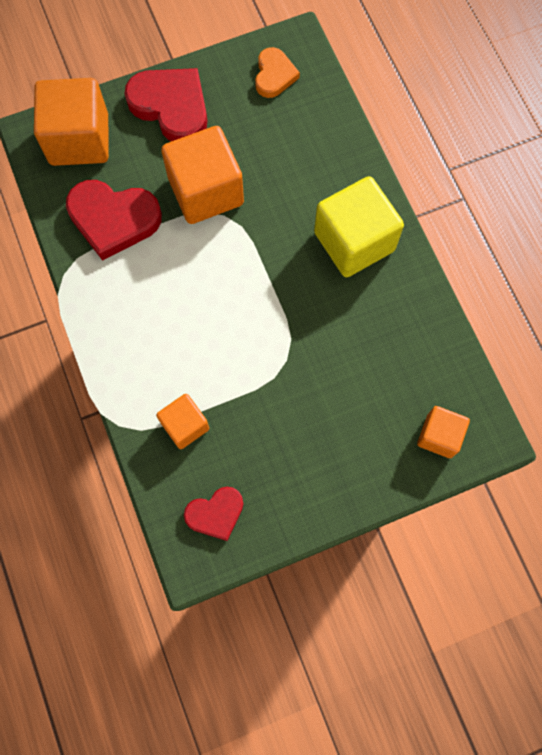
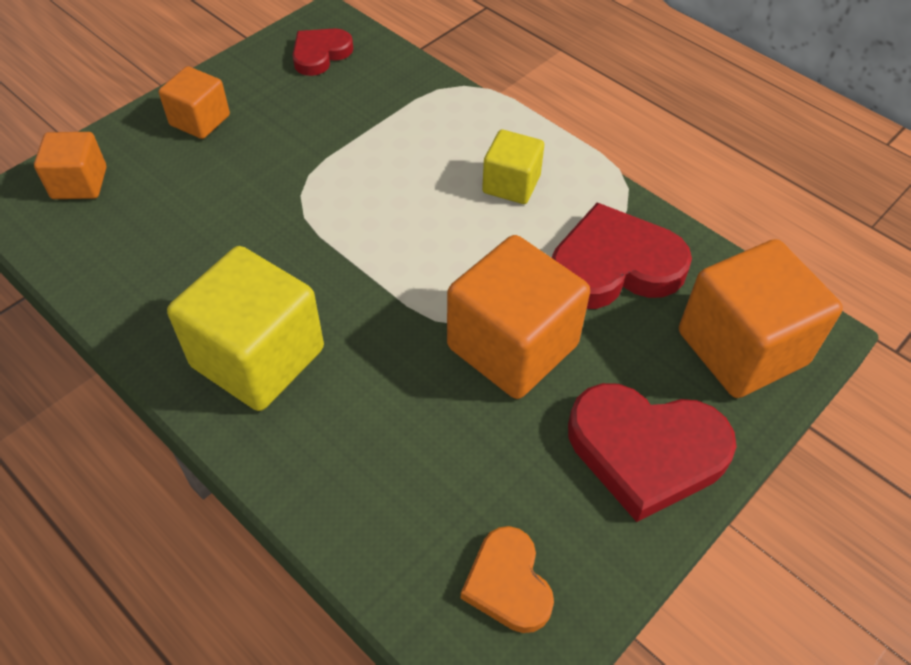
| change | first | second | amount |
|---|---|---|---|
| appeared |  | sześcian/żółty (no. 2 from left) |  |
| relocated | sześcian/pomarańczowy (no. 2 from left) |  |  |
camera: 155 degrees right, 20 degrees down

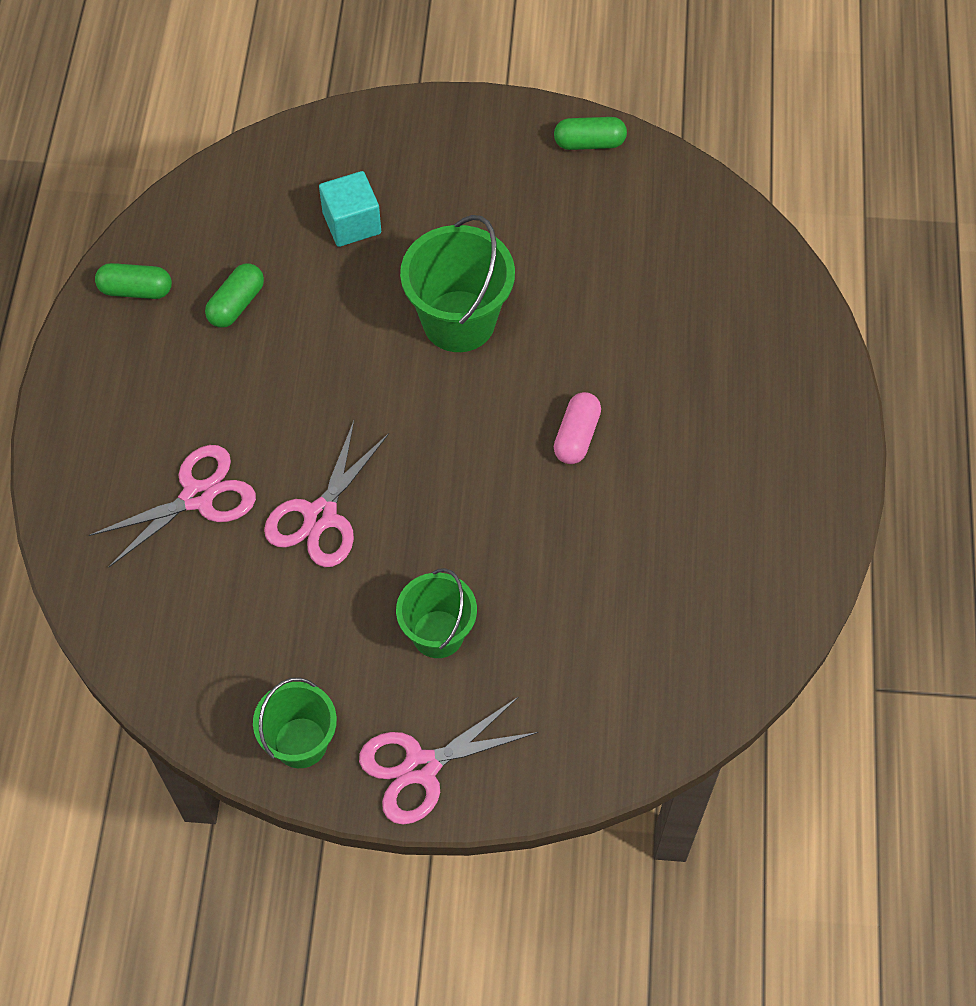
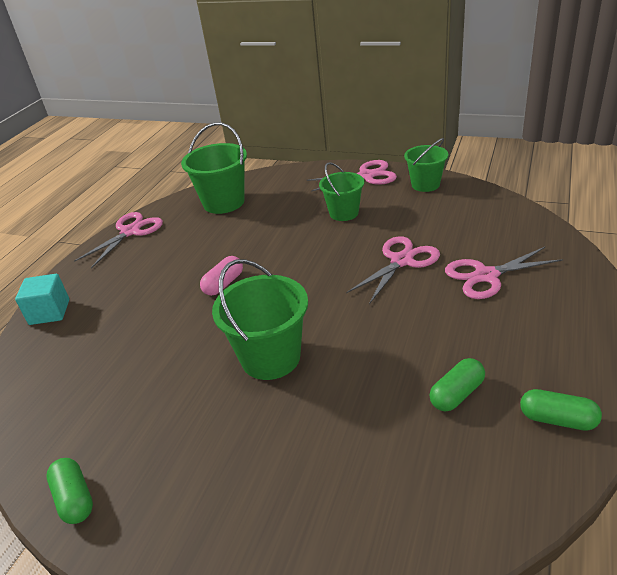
| change | first | second | amount |
|---|---|---|---|
| appeared |  | nożyczki/różowy (no. 1 from left) |  |
| appeared |  | wiadro/zielony (no. 1 from left) |  |
| relocated | sześcian/turkusowy |  |  |
| spun | kapsułka/zielony (no. 3 from left in the first image) | kapsułka/zielony (no. 1 from left) | 45 degrees clockwise |
camera: 160 degrees left, 25 degrees down

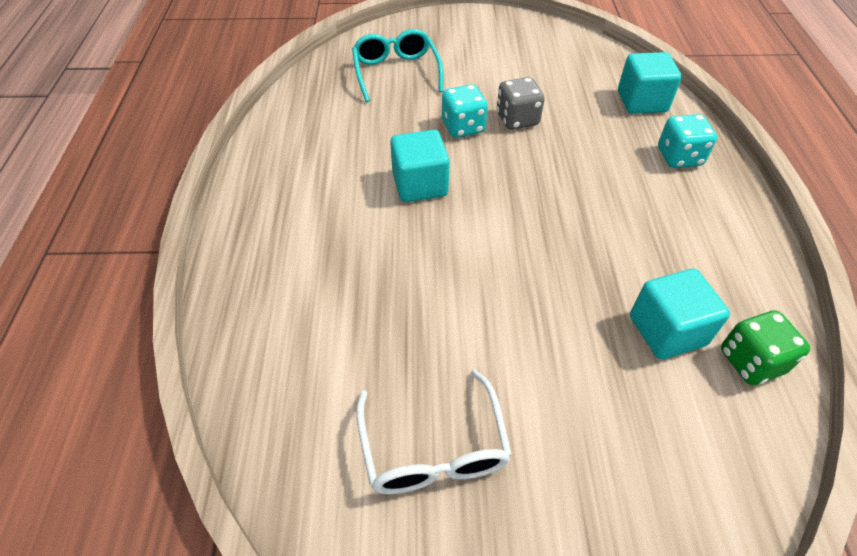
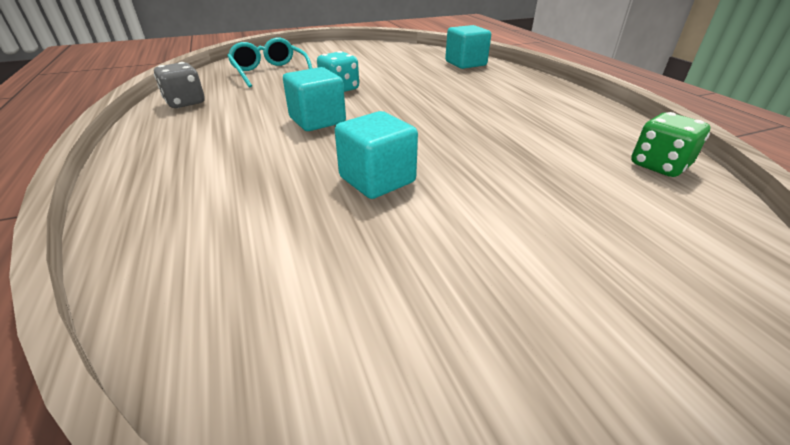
| change | first | second | amount |
|---|---|---|---|
| missing | okulary/biały |  |  |
| missing | kostka do gry/turkusowy (no. 2 from left) |  |  |
| relocated | kostka do gry/szary |  |  |
| relocated | sześcian/turkusowy (no. 3 from left in the first image) | sześcian/turkusowy (no. 2 from left) |  |
camera: 20 degrees left, 15 degrees down

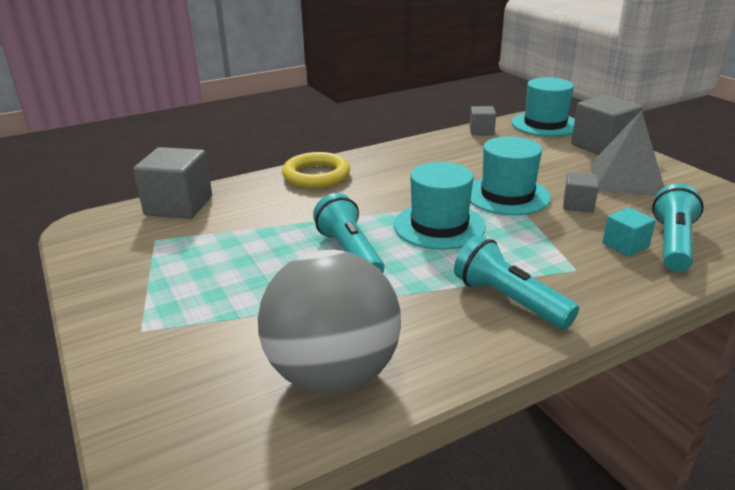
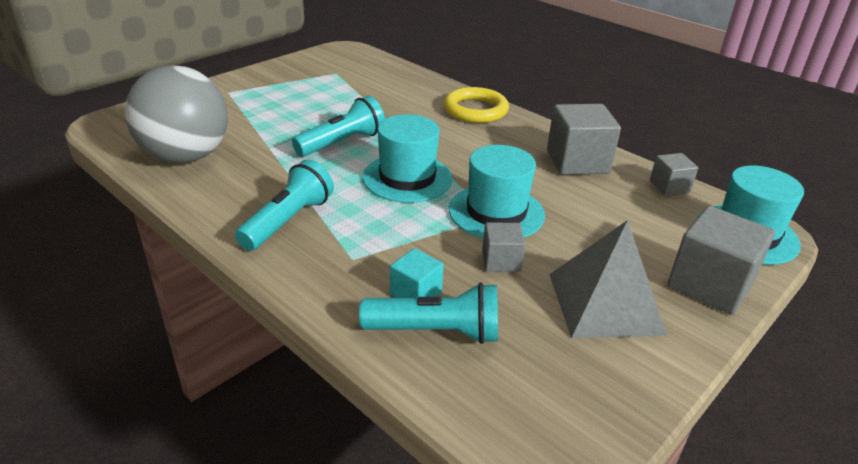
| change | first | second | amount |
|---|---|---|---|
| relocated | sześcian/szary (no. 1 from left in the first image) | sześcian/szary (no. 2 from left) |  |
camera: 70 degrees right, 5 degrees up

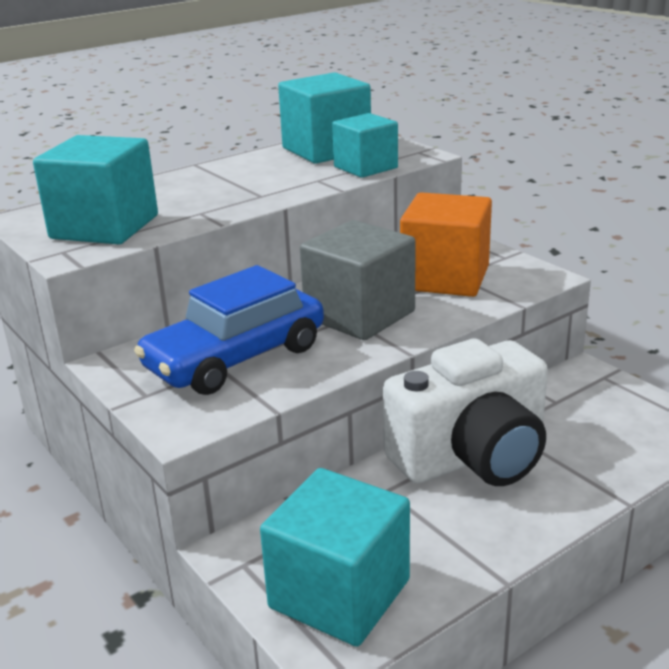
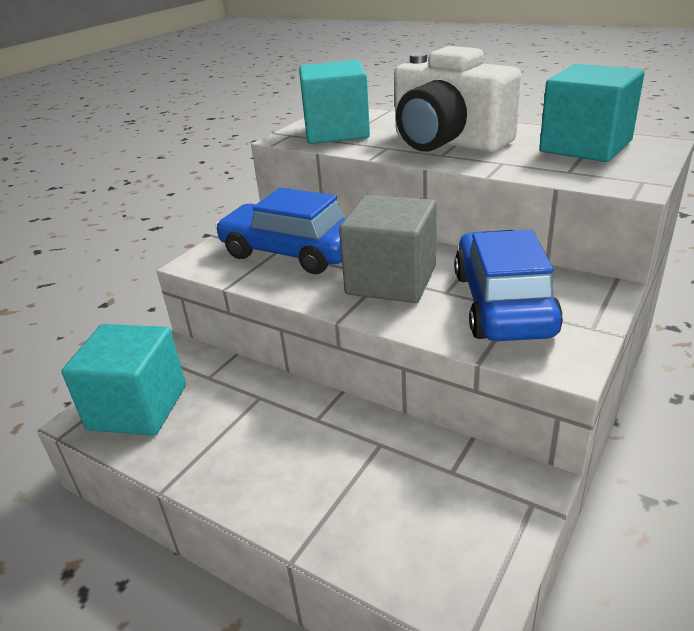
| change | first | second | amount |
|---|---|---|---|
| missing | sześcian/turkusowy (no. 4 from left) |  |  |
| relocated | aparat fotograficzny/biały |  |  |
| exchanged | sześcian/pomarańczowy | samochód/niebieski (no. 2 from left) |  |
camera: 70 degrees right, 5 degrees up

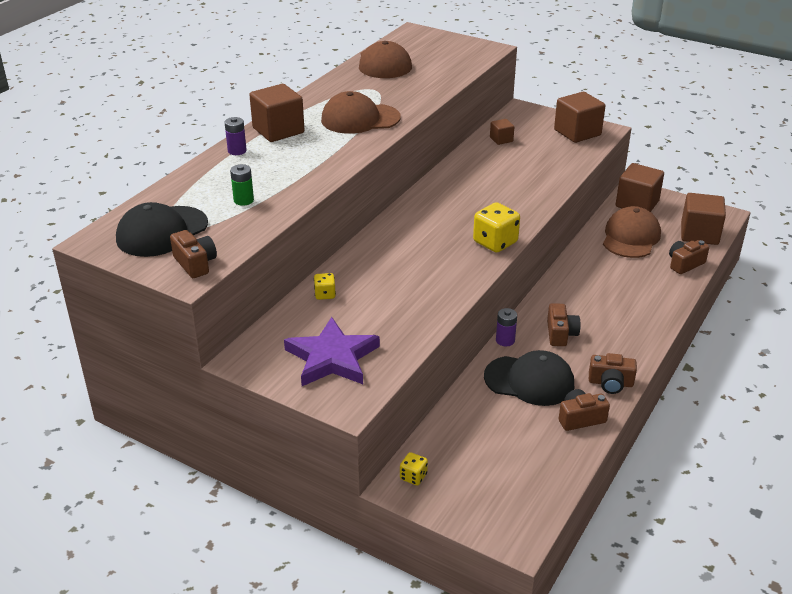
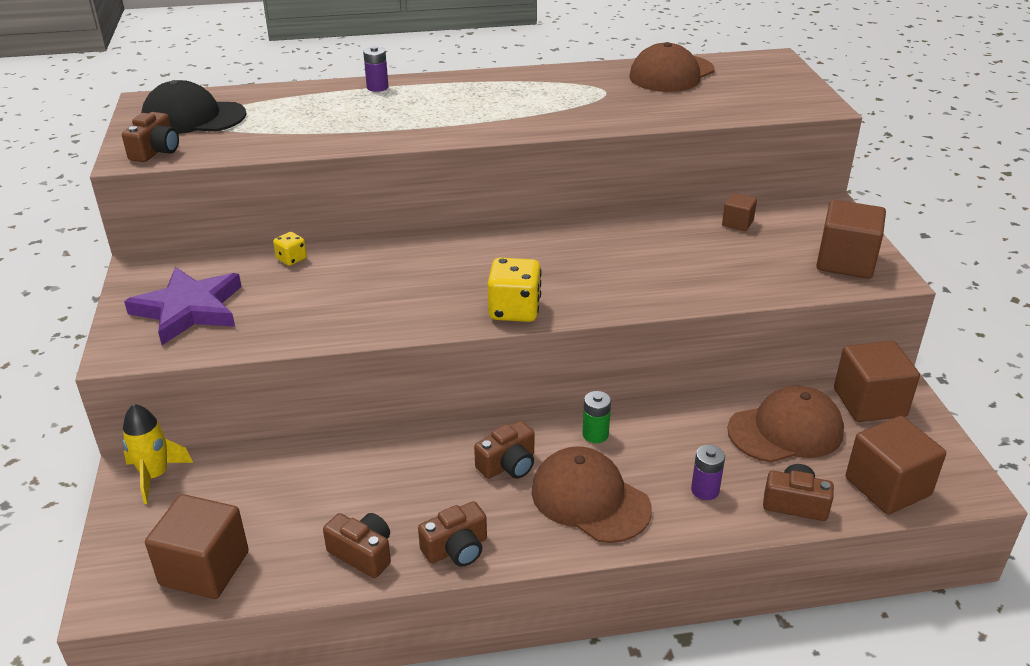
| change | first | second | amount |
|---|---|---|---|
| missing | czapka/czarny (no. 2 from left) |  |  |
| relocated | bateria/zielony |  |  |
| relocated | sześcian/brązowy (no. 1 from left) |  |  |
| relocated | czapka/brązowy (no. 1 from left) |  |  |
| relocated | bateria/fioletowy (no. 2 from left) |  |  |
| exchanged | kostka do gry/żółty (no. 2 from left) | rakieta/żółty |  |
| spun | aparat fotograficzny/brązowy (no. 4 from left in the first image) | aparat fotograficzny/brązowy (no. 3 from left) | 90 degrees counterclockwise |
camera: 50 degrees right, 0 degrees up

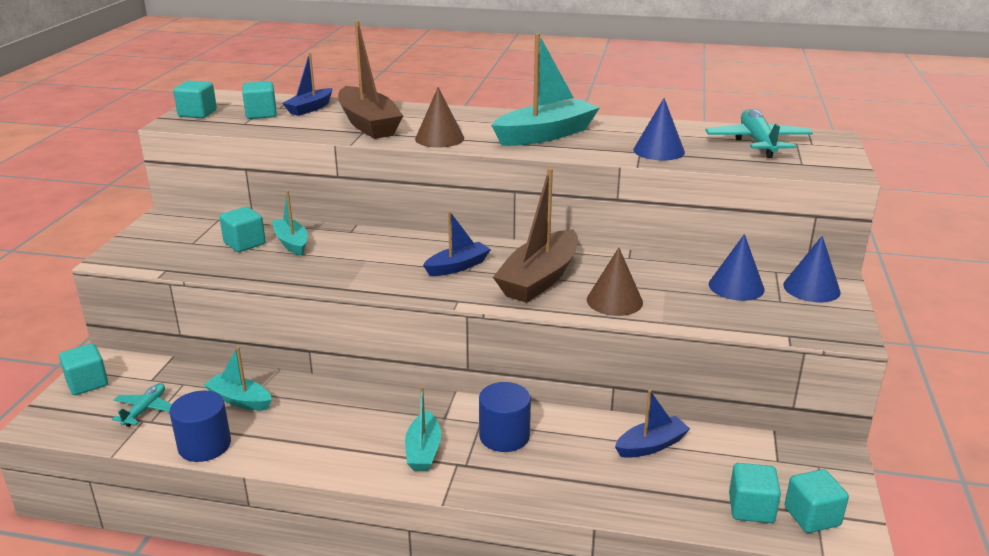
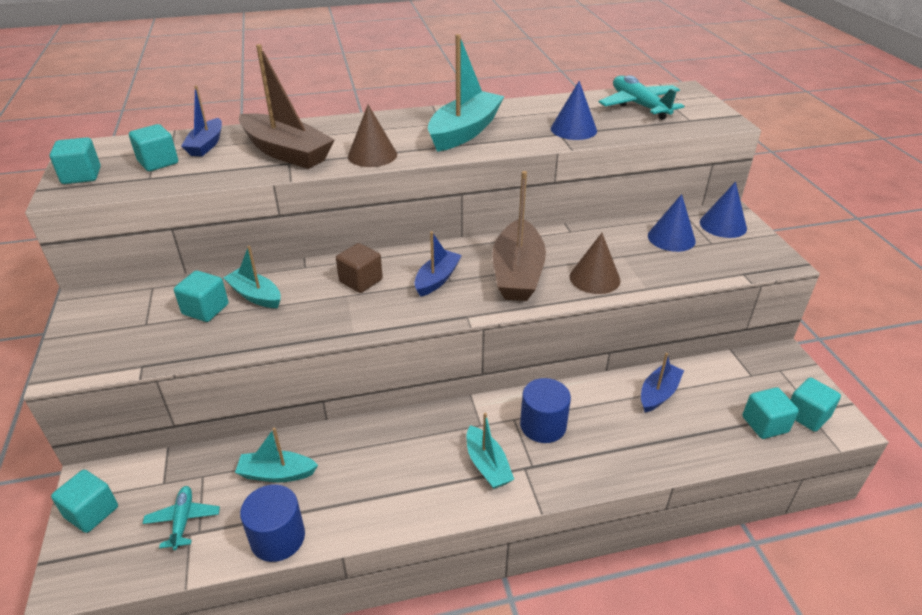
| change | first | second | amount |
|---|---|---|---|
| appeared |  | sześcian/brązowy |  |
camera: 25 degrees left, 10 degrees up

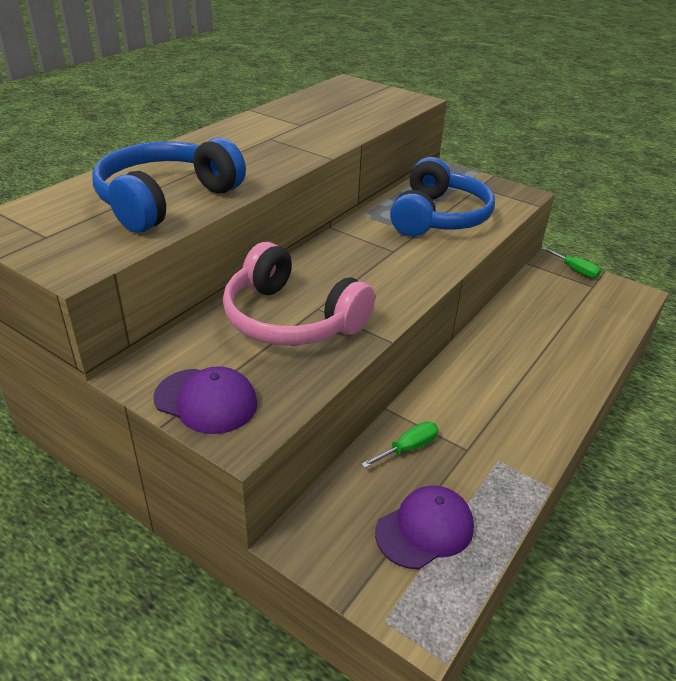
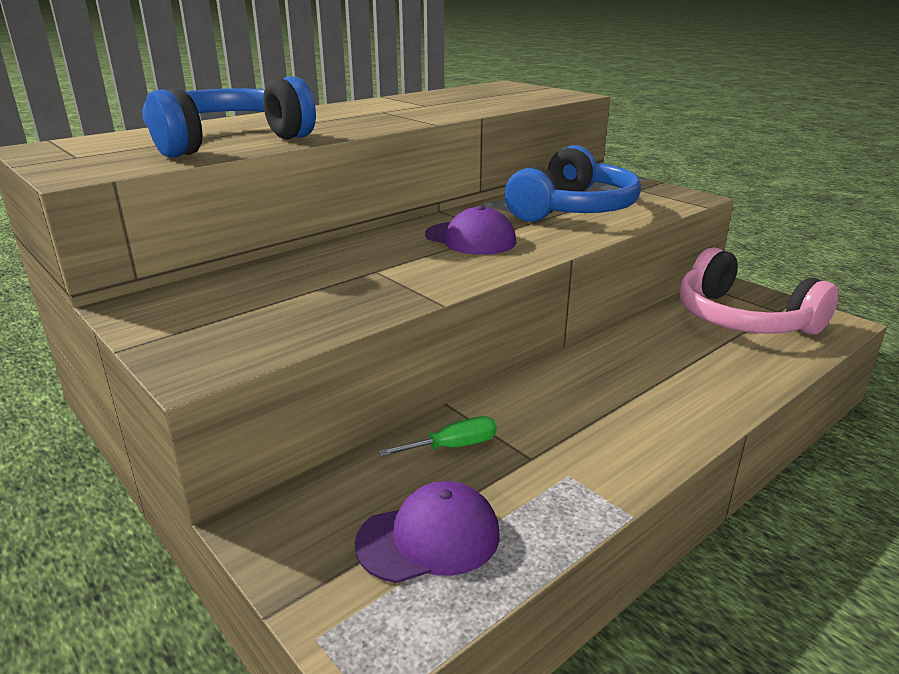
| change | first | second | amount |
|---|---|---|---|
| missing | śrubokręt/zielony (no. 2 from left) |  |  |
| relocated | czapka/fioletowy (no. 1 from left in the first image) | czapka/fioletowy (no. 2 from left) |  |
| relocated | słuchawki/różowy |  |  |
camera: 15 degrees right, 10 degrees down

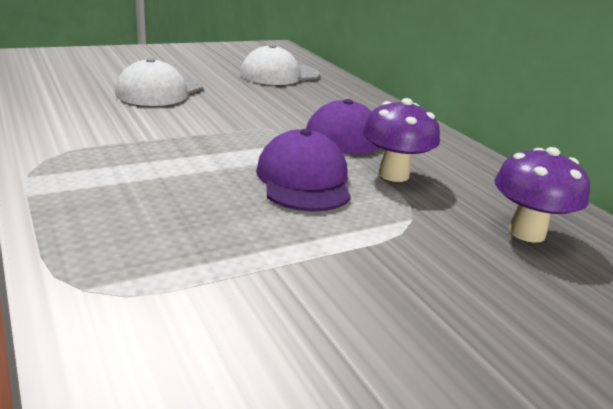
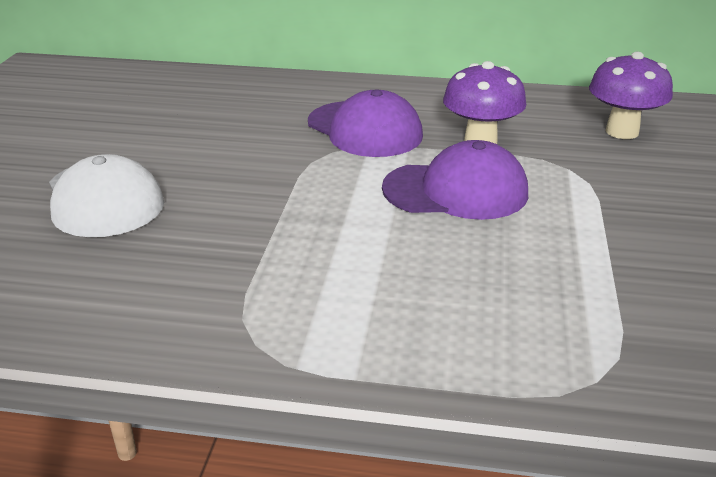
| change | first | second | amount |
|---|---|---|---|
| missing | czapka/biały (no. 2 from left) |  |  |
| spun | czapka/fioletowy (no. 1 from left in the first image) | czapka/fioletowy (no. 2 from left) | 150 degrees clockwise |
camera: 50 degrees left, 5 degrees up

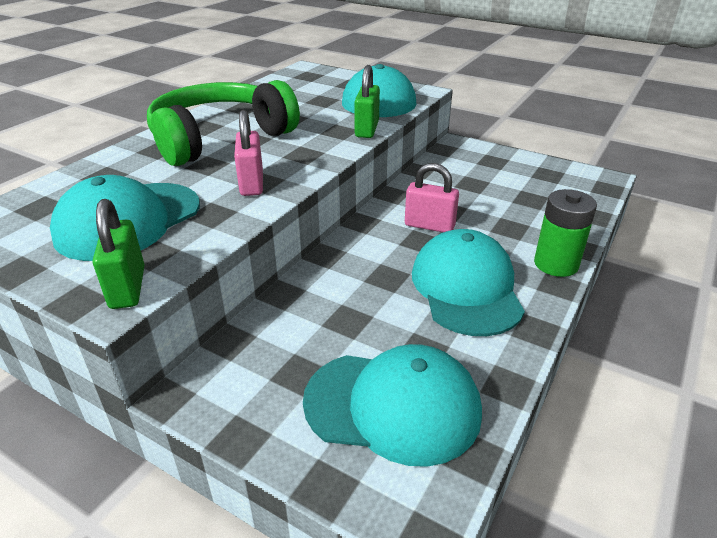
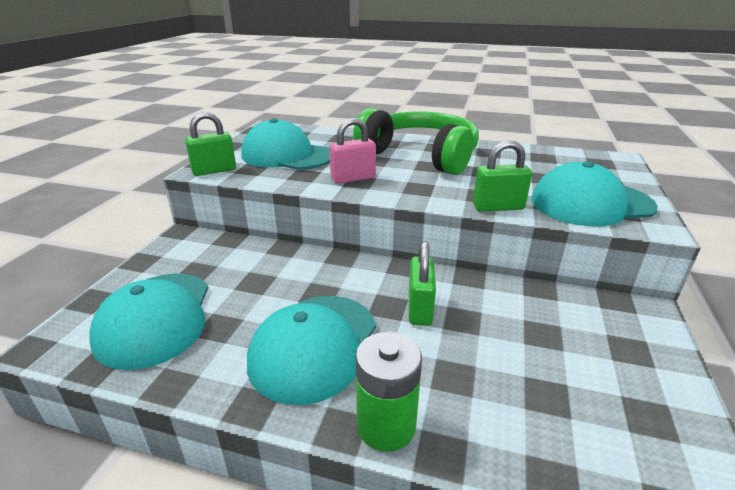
| change | first | second | amount |
|---|---|---|---|
| colour | kłódka/różowy (no. 2 from left) | kłódka/zielony (no. 2 from left) |  |
| spun | czapka/turkusowy (no. 4 from left in the first image) | czapka/turkusowy (no. 3 from left) | 135 degrees clockwise |
camera: 75 degrees right, 5 degrees down

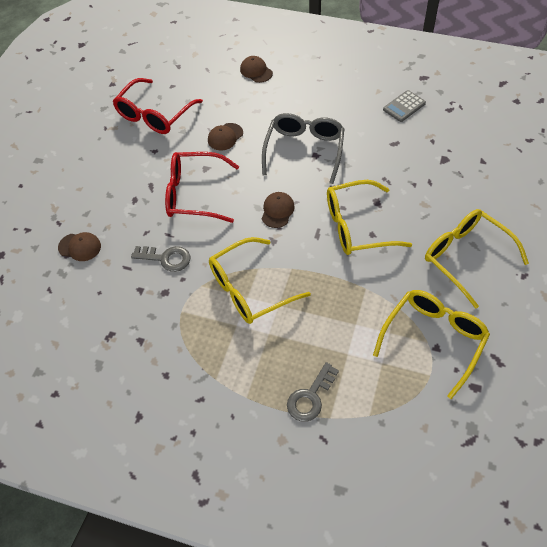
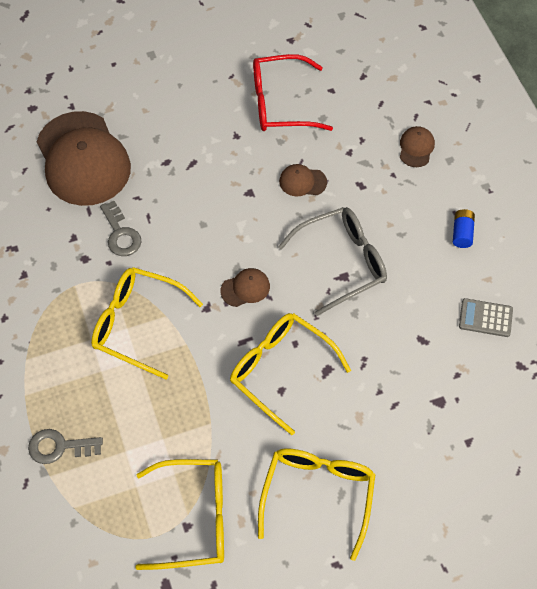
| change | first | second | amount |
|---|---|---|---|
| missing | okulary/czerwony (no. 2 from left) |  |  |
| appeared |  | bateria/niebieski |  |
| size | czapka/brązowy (no. 1 from left) |  | x2.42 |
camera: 50 degrees right, 5 degrees up

